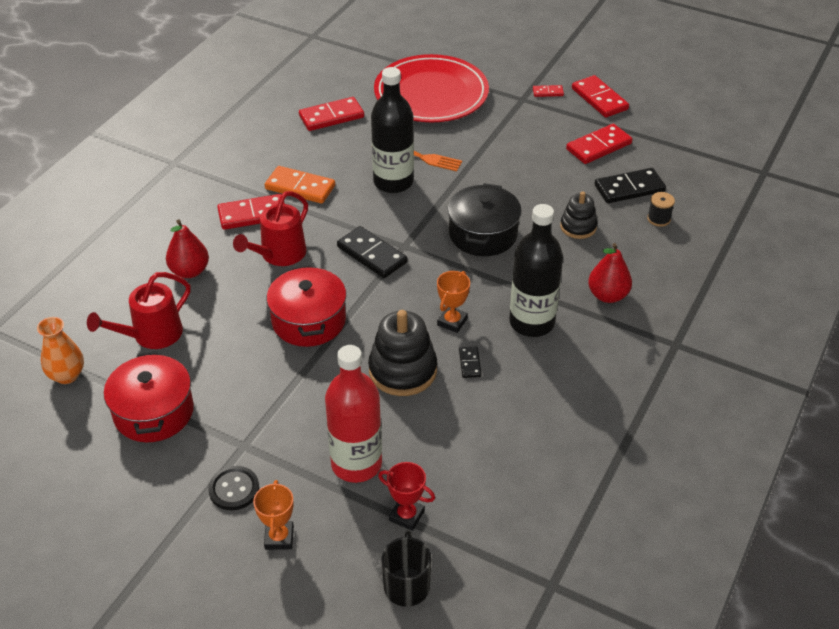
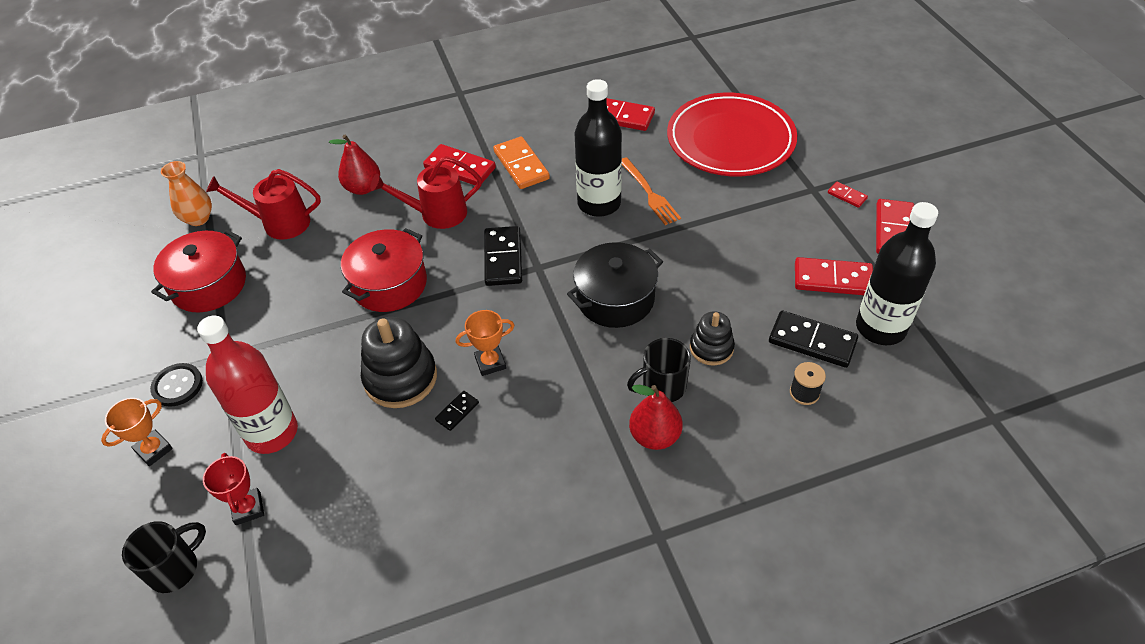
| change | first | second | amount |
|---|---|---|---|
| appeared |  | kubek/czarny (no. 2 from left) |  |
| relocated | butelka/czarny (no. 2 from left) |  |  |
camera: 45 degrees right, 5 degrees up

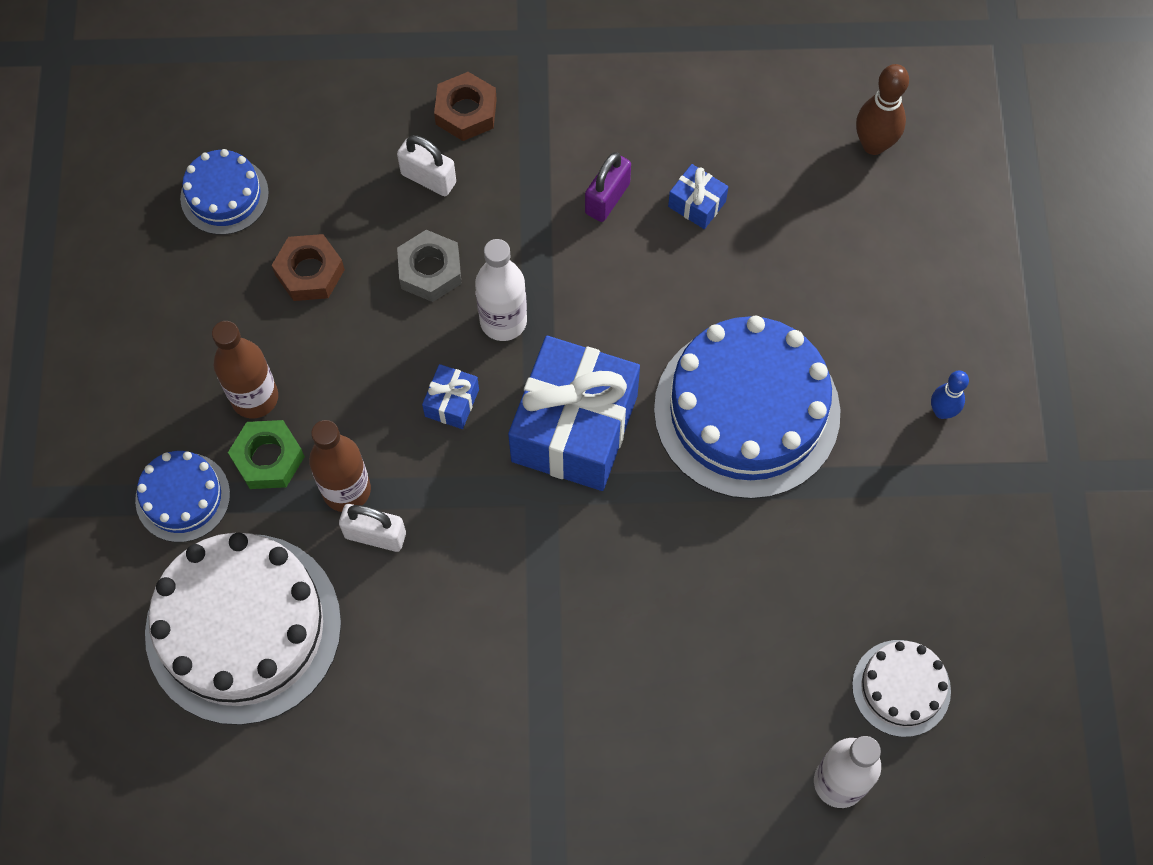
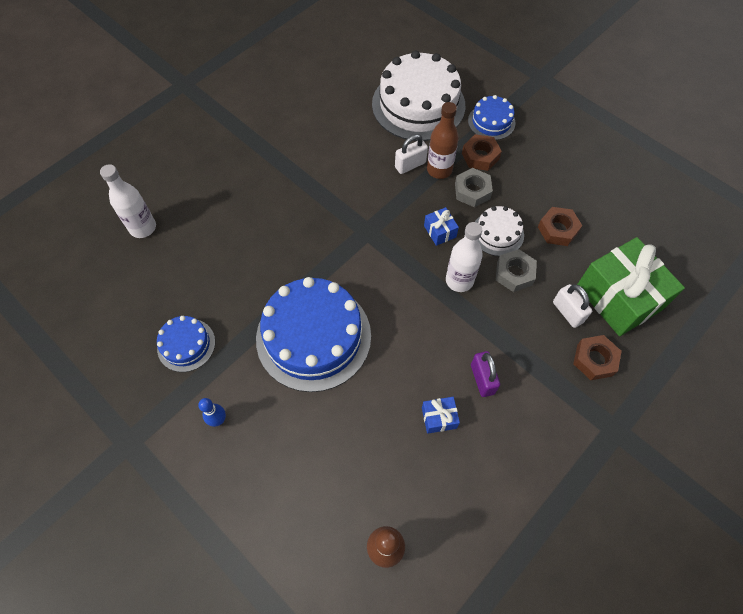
| change | first | second | amount |
|---|---|---|---|
| missing | butelka/brązowy (no. 1 from left) |  |  |
| missing | prezent/niebieski (no. 2 from left) |  |  |
| appeared |  | nakrętka/szary (no. 1 from left) |  |
| appeared |  | prezent/zielony |  |
| relocated | tort/niebieski (no. 2 from left in the first image) | tort/niebieski (no. 1 from left) |  |
| relocated | tort/biały (no. 2 from left) |  |  |
| colour | nakrętka/zielony | nakrętka/brązowy (no. 1 from left) |  |
| spun | kłódka/biały (no. 2 from left) |  | 75 degrees clockwise |
camera: 135 degrees right, 5 degrees down

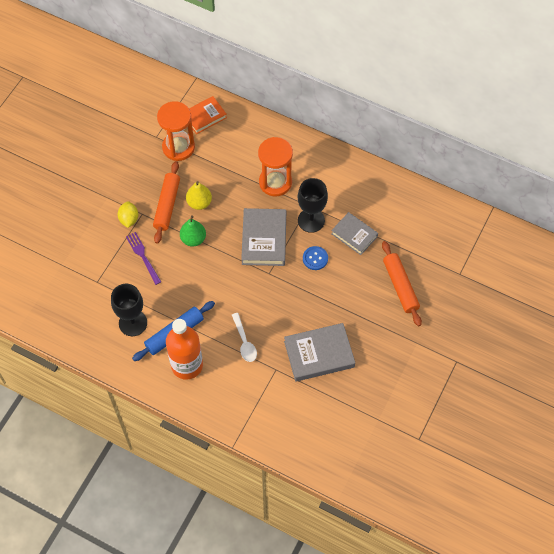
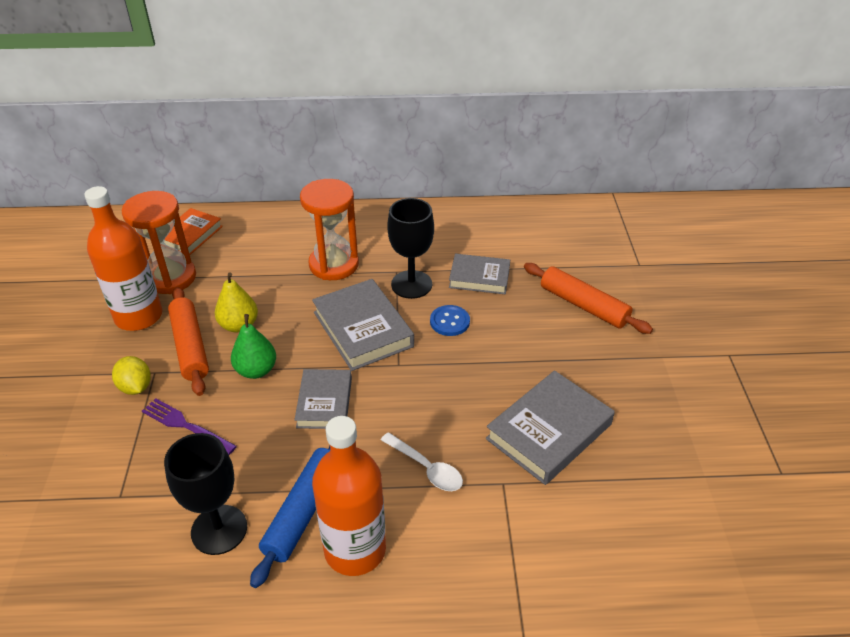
| change | first | second | amount |
|---|---|---|---|
| appeared |  | butelka/pomarańczowy (no. 1 from left) |  |
| appeared |  | książka/szary (no. 1 from left) |  |
camera: 30 degrees left, 20 degrees down

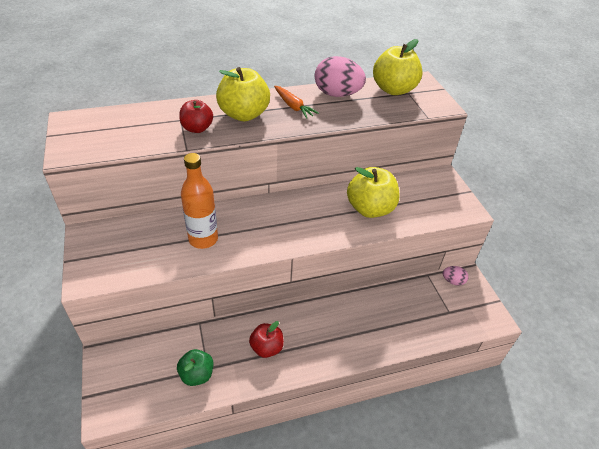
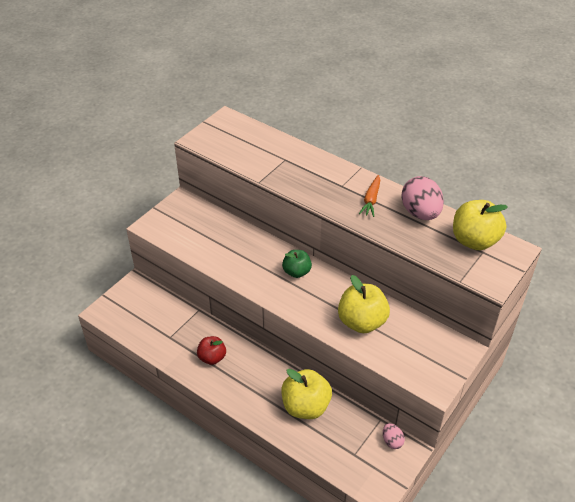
| change | first | second | amount |
|---|---|---|---|
| missing | jabłko/czerwony (no. 1 from left) |  |  |
| missing | butelka/pomarańczowy |  |  |
| relocated | jabłko/zielony |  |  |
| relocated | jabłko/żółty (no. 1 from left) |  |  |
camera: 55 degrees right, 0 degrees up

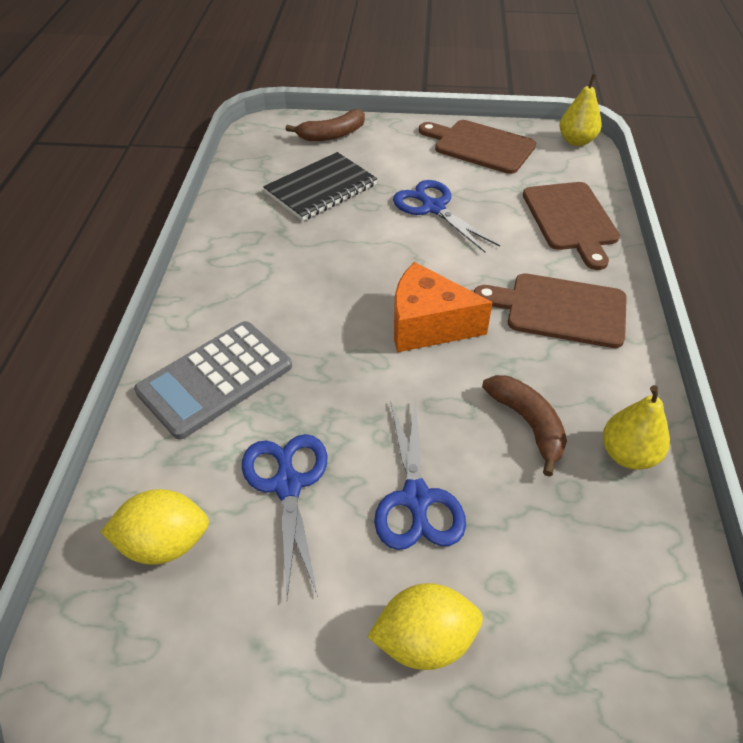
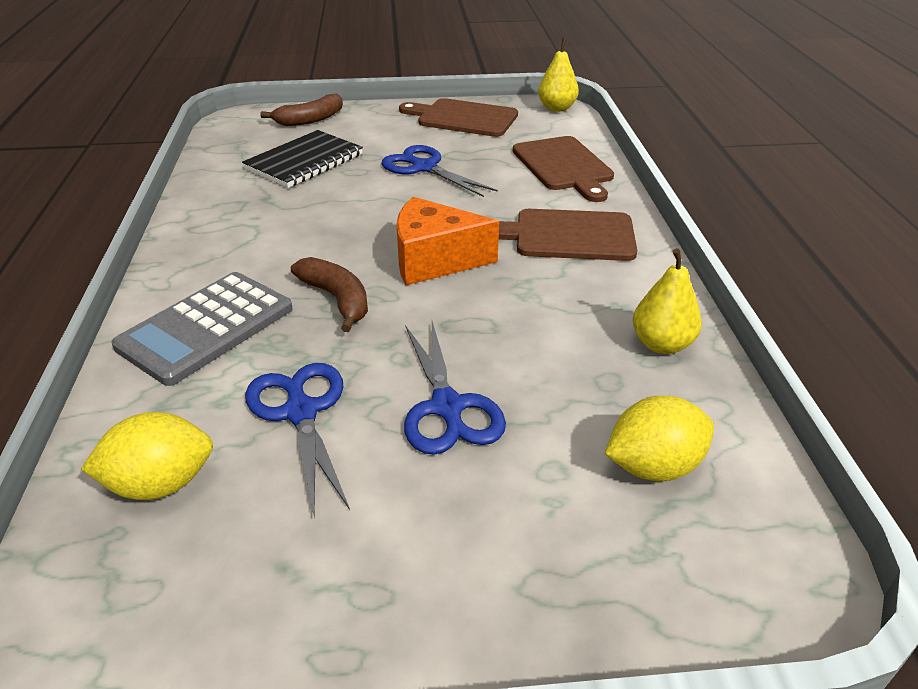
| change | first | second | amount |
|---|---|---|---|
| relocated | cytryna/żółty (no. 2 from left) |  |  |
| relocated | banan/brązowy (no. 2 from left) |  |  |
camera: 10 degrees left, 10 degrees down

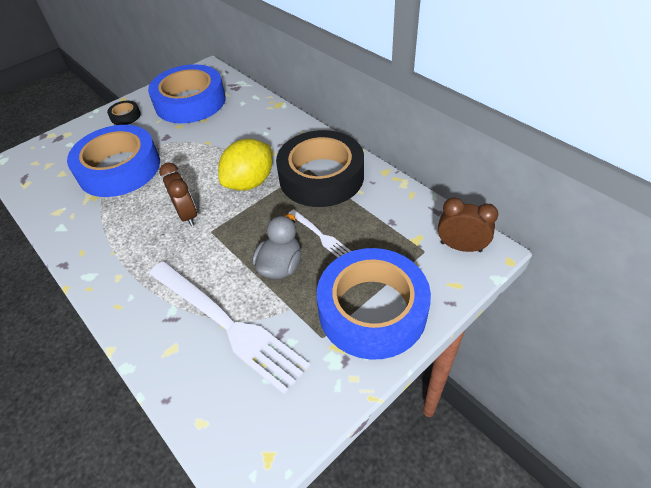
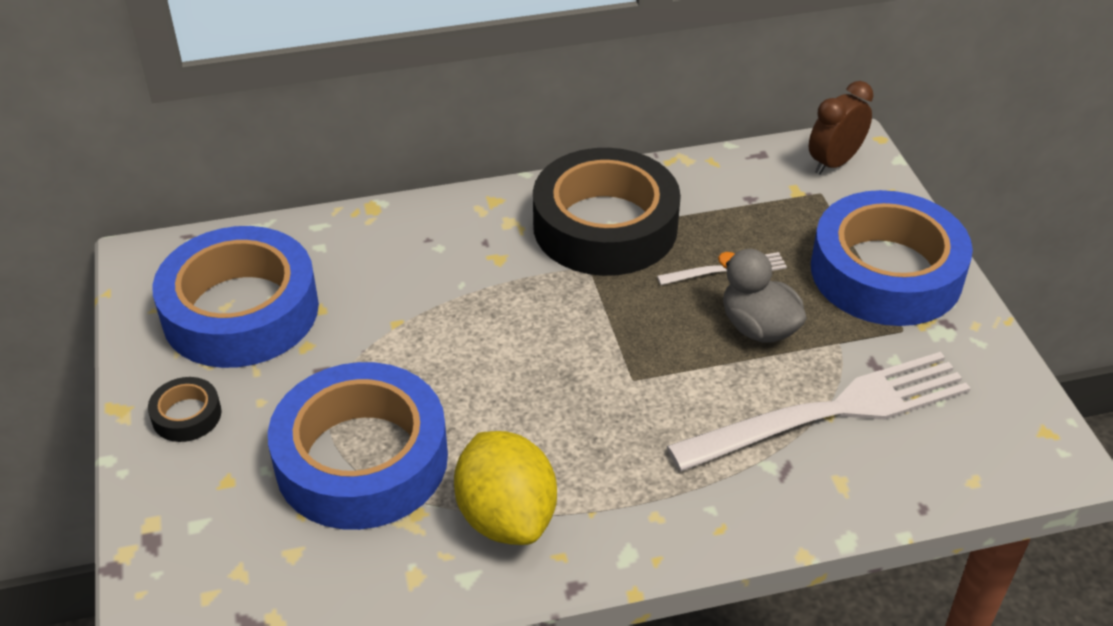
| change | first | second | amount |
|---|---|---|---|
| missing | budzik/brązowy (no. 1 from left) |  |  |
| relocated | cytryna/żółty |  |  |
camera: 65 degrees left, 5 degrees down

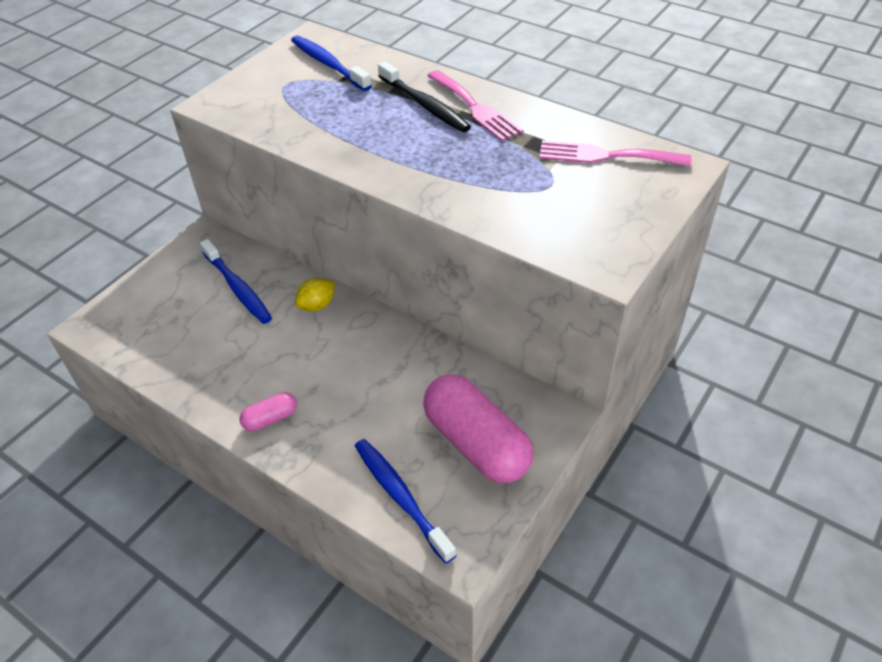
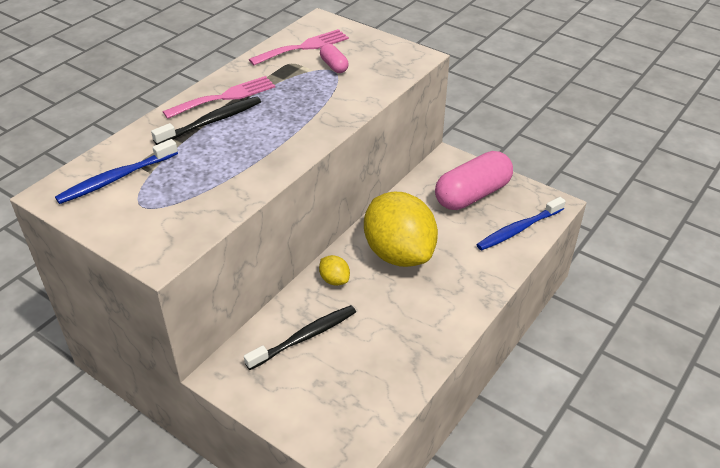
| change | first | second | amount |
|---|---|---|---|
| appeared |  | cytryna/żółty (no. 2 from left) |  |
| relocated | kapsułka/różowy (no. 1 from left) |  |  |
| colour | szczoteczka do zębów/niebieski (no. 1 from left) | szczoteczka do zębów/czarny (no. 2 from left) |  |
| spun | widelec/różowy (no. 2 from left) |  | 135 degrees counterclockwise |
camera: 90 degrees left, 5 degrees down

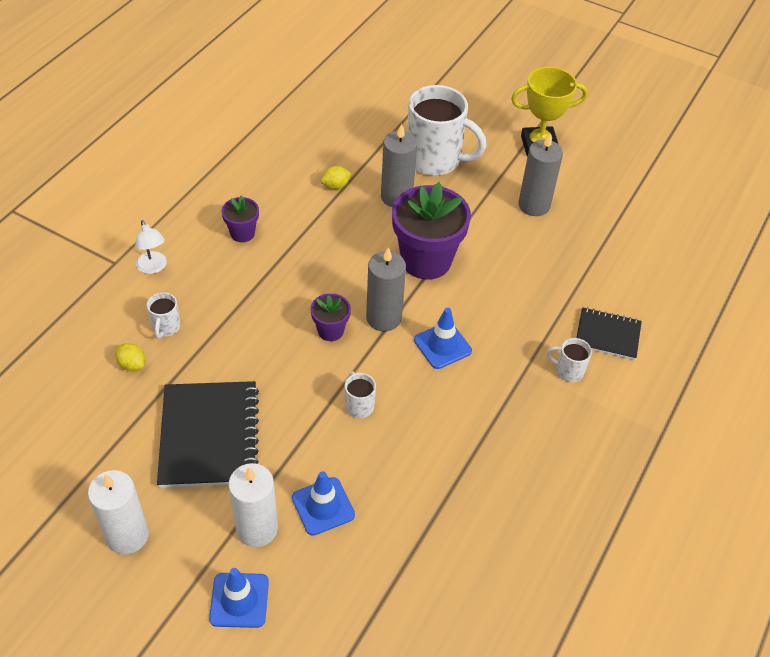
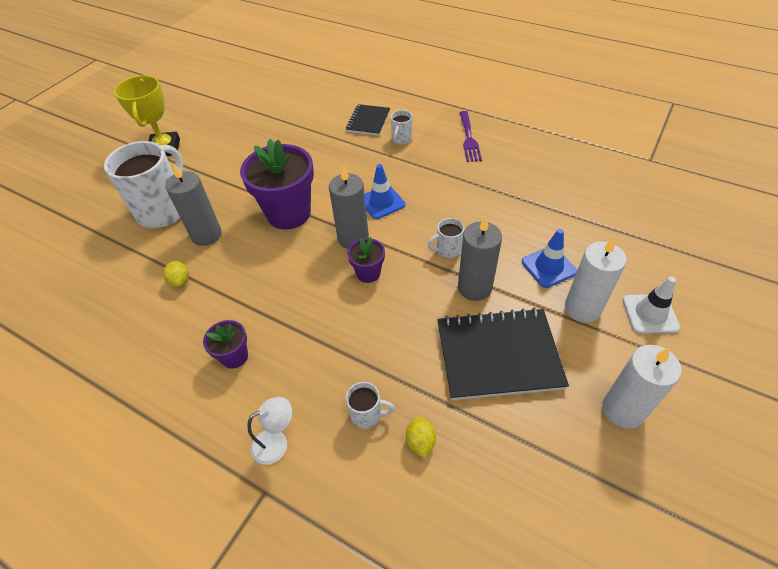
| change | first | second | amount |
|---|---|---|---|
| appeared |  | widelec/fioletowy |  |
| relocated | świeca/szary (no. 3 from left) |  |  |
| colour | pachołek/niebieski (no. 1 from left) | pachołek/biały |  |
| spun | cytryna/żółty (no. 1 from left in the first image) | cytryna/żółty (no. 2 from left) | 45 degrees counterclockwise |
camera: 85 degrees left, 0 degrees up

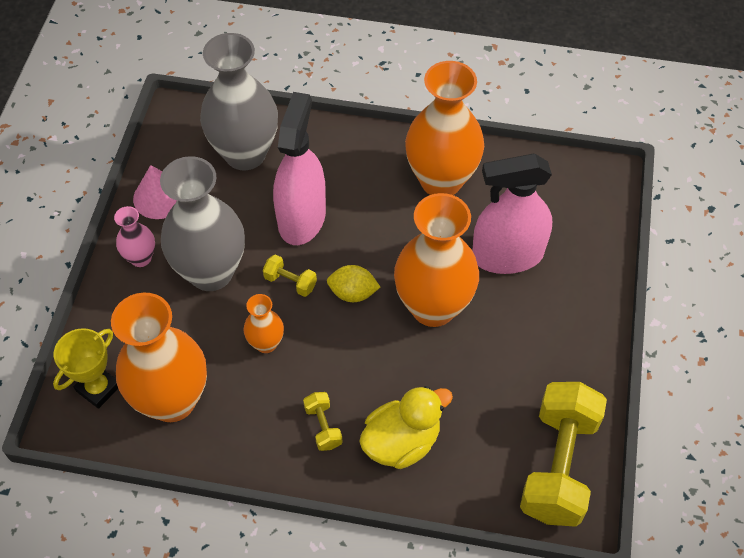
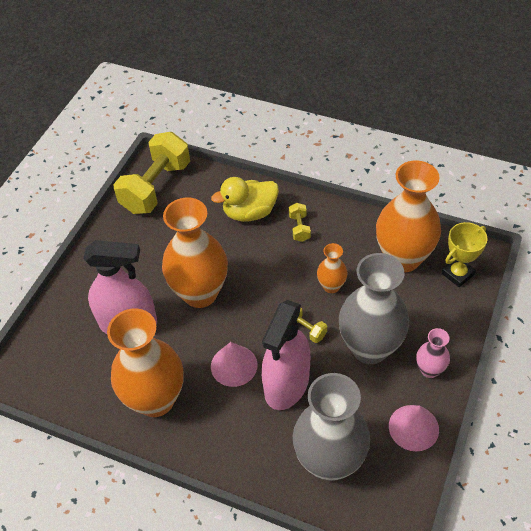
| change | first | second | amount |
|---|---|---|---|
| missing | cytryna/żółty |  |  |
| appeared |  | stożek/różowy (no. 1 from left) |  |
camera: 165 degrees left, 5 degrees down

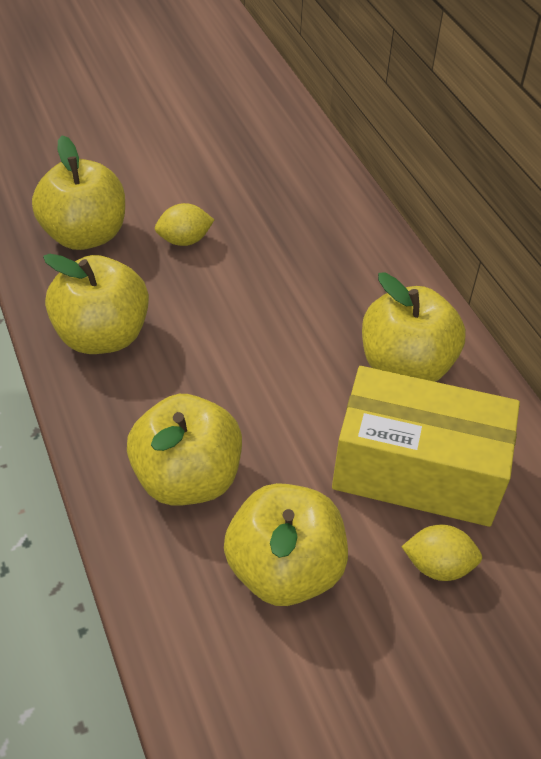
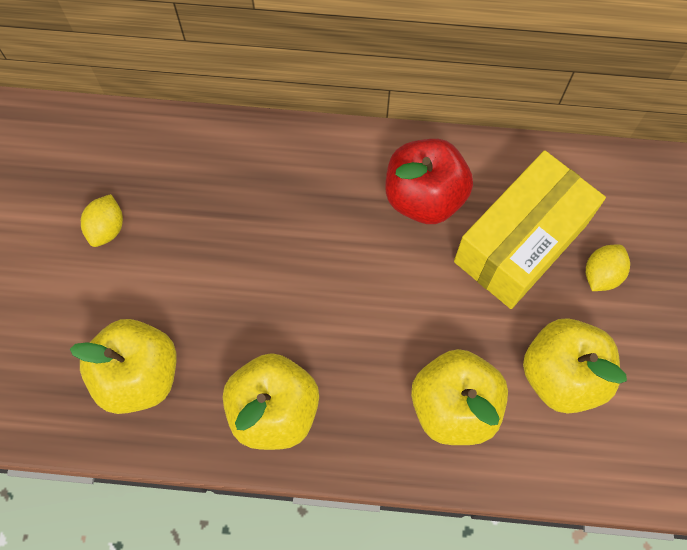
| change | first | second | amount |
|---|---|---|---|
| relocated | cytryna/żółty (no. 1 from left) |  |  |
| colour | jabłko/żółty (no. 5 from left) | jabłko/czerwony |  |
camera: 60 degrees left, 20 degrees up

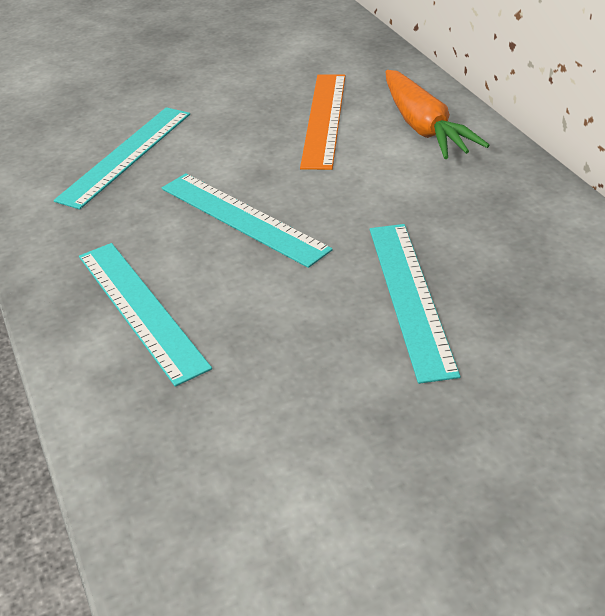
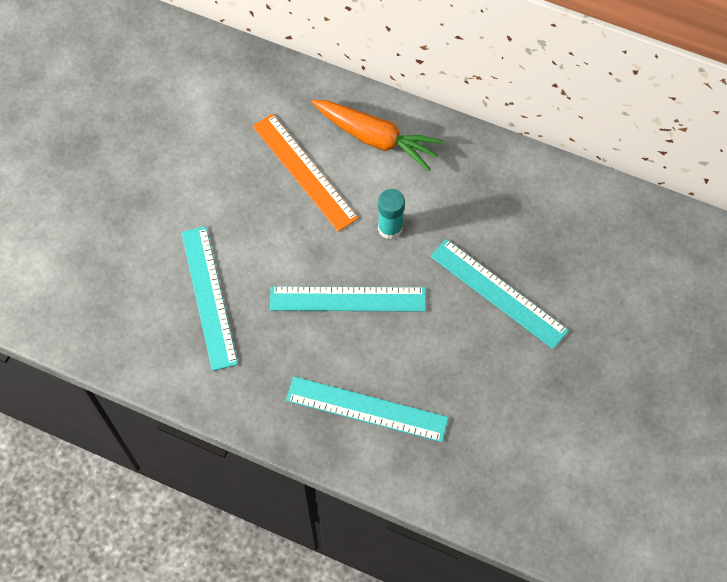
| change | first | second | amount |
|---|---|---|---|
| appeared |  | klej w sztyfcie/turkusowy |  |
camera: 45 degrees left, 25 degrees up

